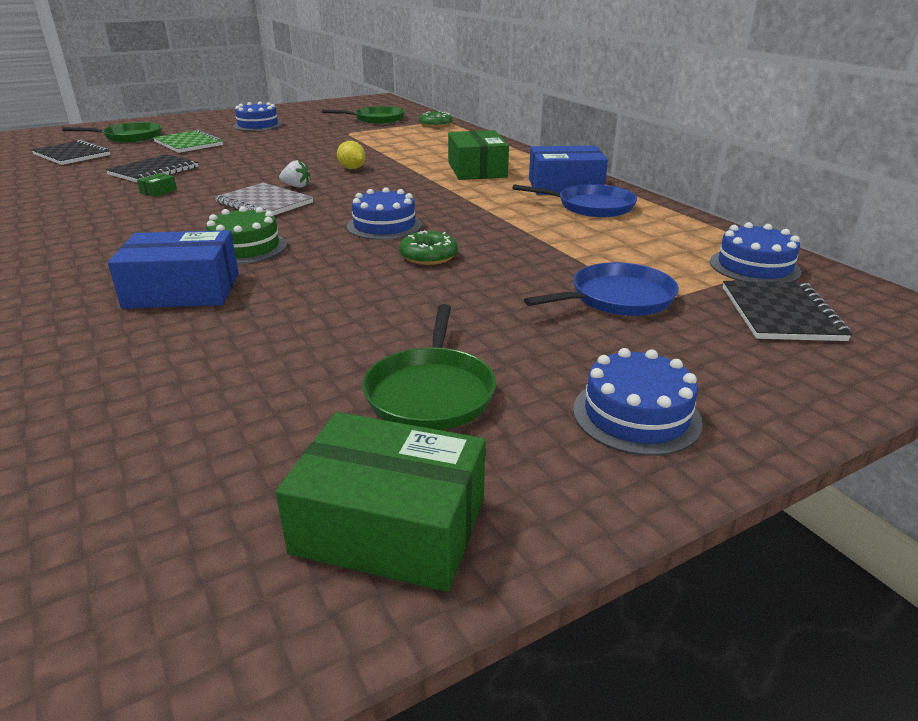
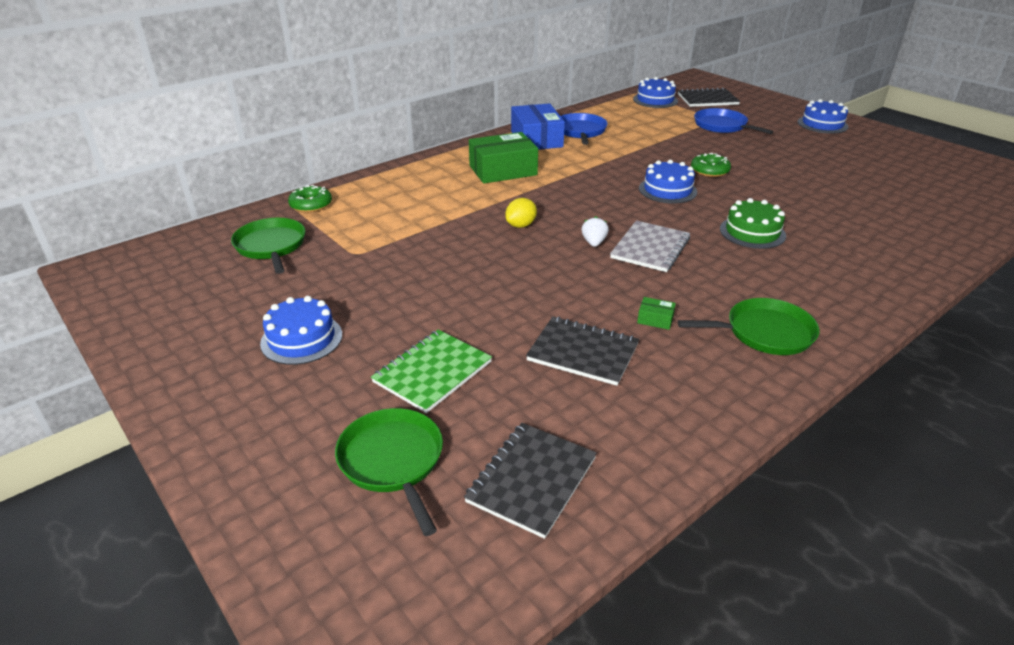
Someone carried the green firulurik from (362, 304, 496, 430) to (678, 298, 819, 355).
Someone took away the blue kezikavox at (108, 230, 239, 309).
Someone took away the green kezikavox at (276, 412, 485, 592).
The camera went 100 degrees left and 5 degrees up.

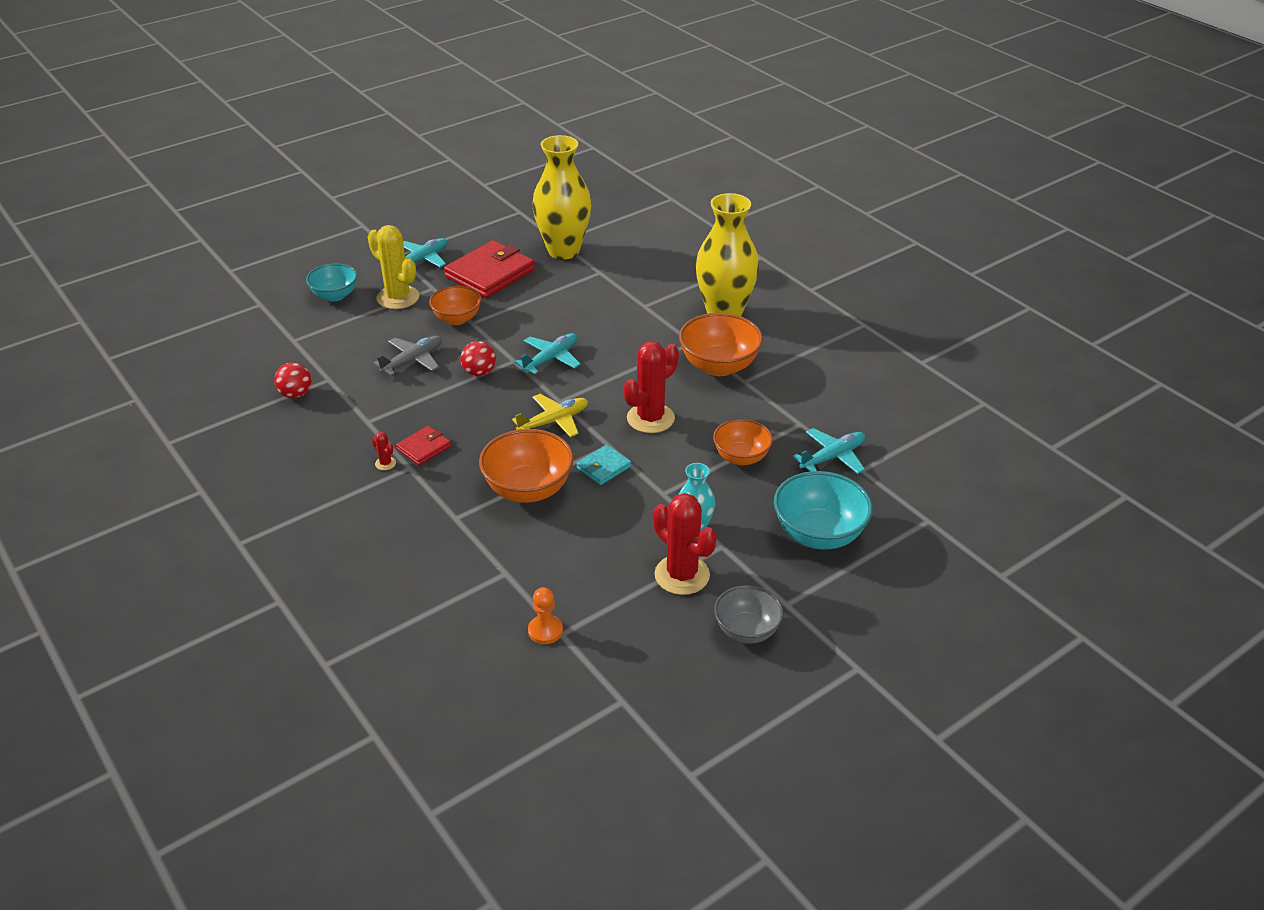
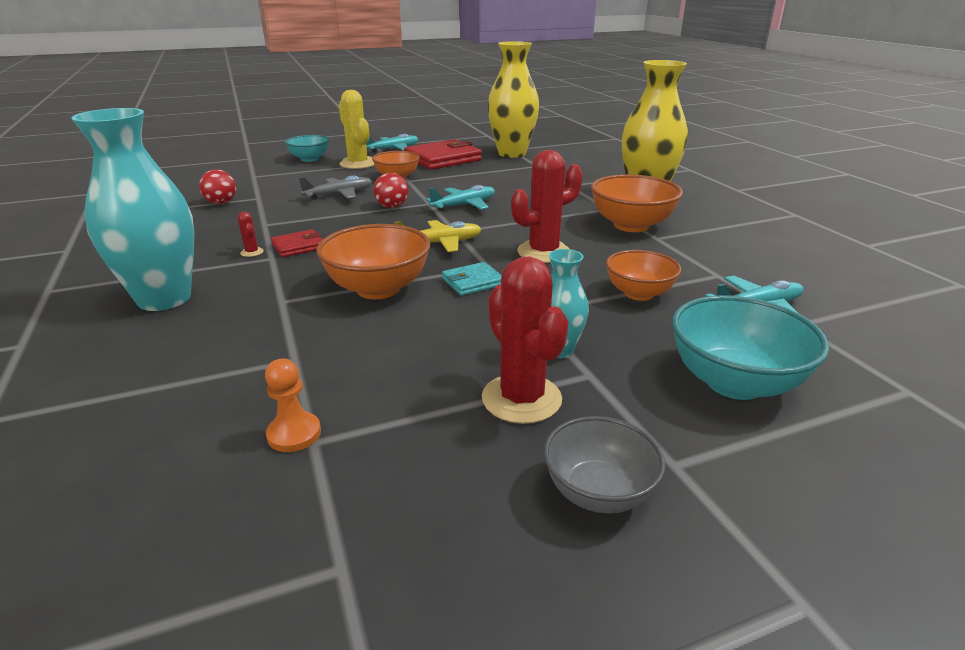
Someone put down the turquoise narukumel at (71, 108, 195, 311).
The camera went 15 degrees right and 10 degrees down.

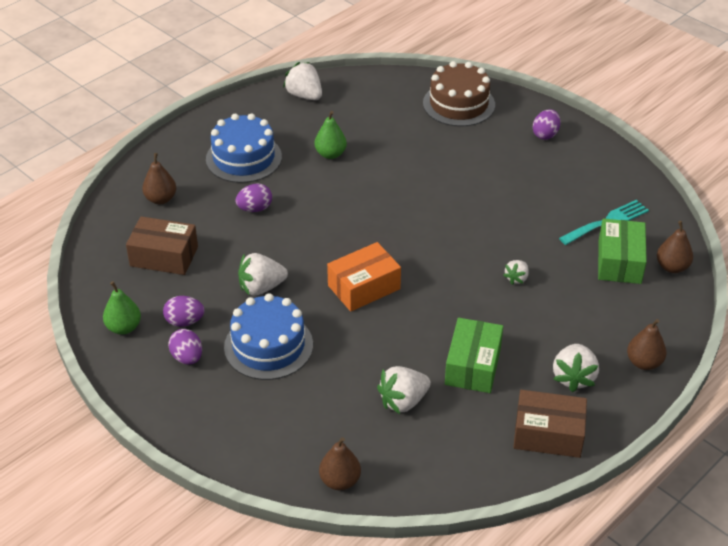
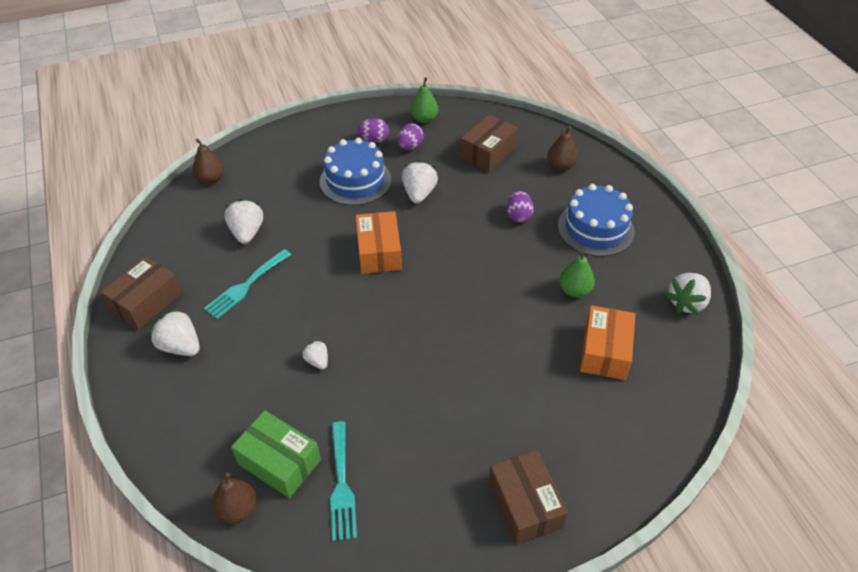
Someone swapped the green kezikavox at (445, 318, 503, 393) for the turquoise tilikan at (204, 249, 291, 319).
Someone swapped the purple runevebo at (533, 109, 560, 140) for the brown kezikavox at (488, 450, 568, 545).
Someone put down the orange kezikavox at (580, 305, 635, 380).
Someone rotated the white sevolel at (283, 62, 322, 100) by 150 degrees clockwise.
Someone took away the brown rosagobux at (423, 61, 495, 127).
Someone took away the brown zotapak at (627, 319, 667, 370).
The camera went 115 degrees right and 5 degrees up.

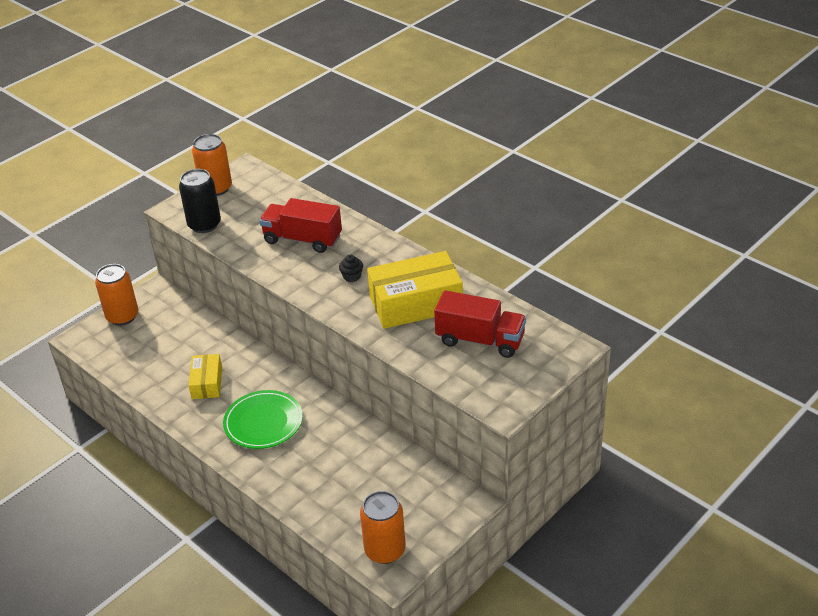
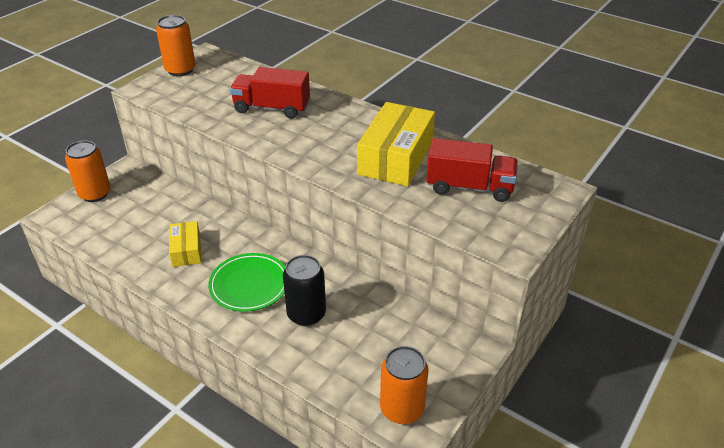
Someone carried the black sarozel from (179, 169, 221, 233) to (283, 255, 326, 326).
Someone rotated the yellow kezikavox at (367, 251, 463, 329) by 45 degrees counterclockwise.
Someone took away the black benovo at (339, 255, 363, 282).
The camera went 10 degrees left and 0 degrees up.

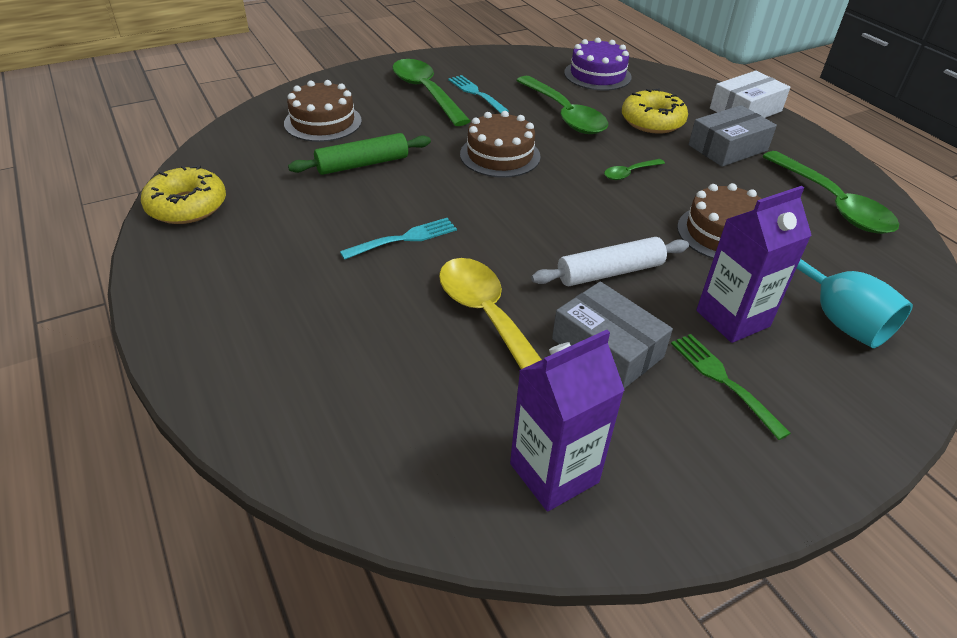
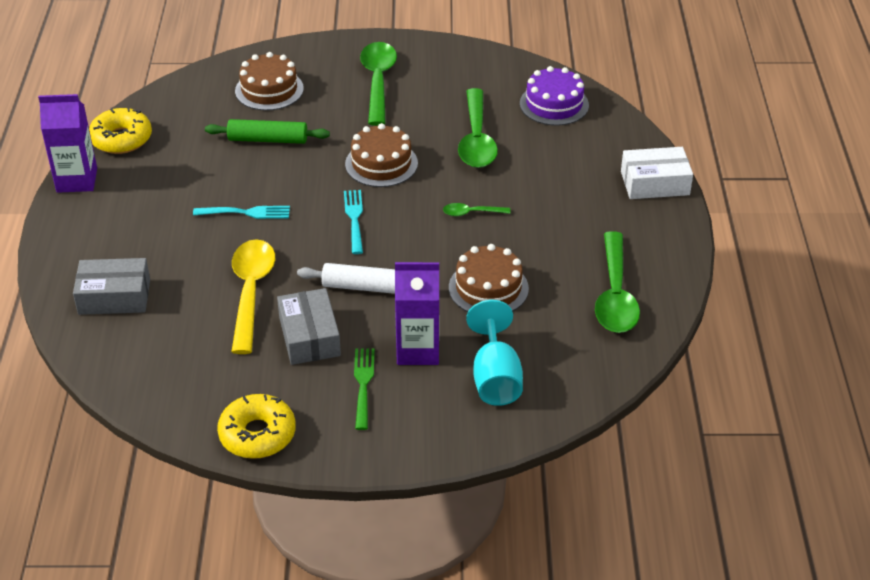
Someone carried the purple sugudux from (510, 330, 625, 511) to (38, 94, 97, 193).
Someone carried the grey kezikavox from (689, 105, 777, 167) to (73, 258, 150, 315).
Someone carried the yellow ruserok from (622, 89, 688, 134) to (217, 394, 296, 459).
Someone carried the turquoise tilikan from (448, 75, 509, 114) to (344, 190, 363, 254).
The camera went 30 degrees right and 0 degrees up.

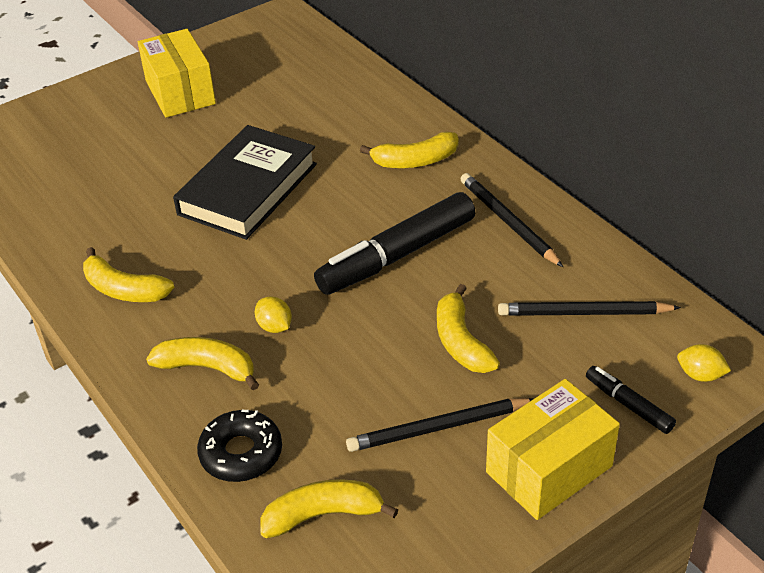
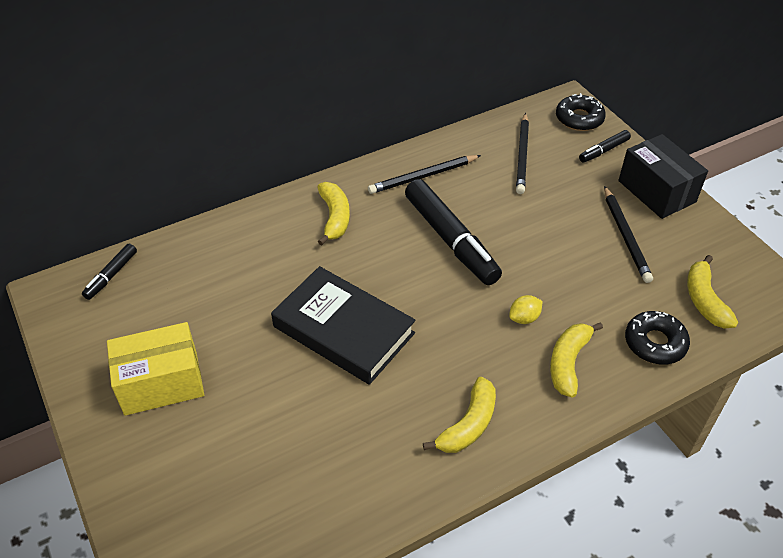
Someone put down the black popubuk at (82, 244, 137, 300).
Someone swapped the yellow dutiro at (677, 344, 731, 382) for the black ruserok at (556, 93, 606, 131).
Someone repainted the yellow kezikavox at (486, 379, 620, 520), which became the black kezikavox at (618, 134, 708, 219).
Someone took away the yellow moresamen at (437, 284, 500, 373).
The camera went 85 degrees left and 5 degrees up.

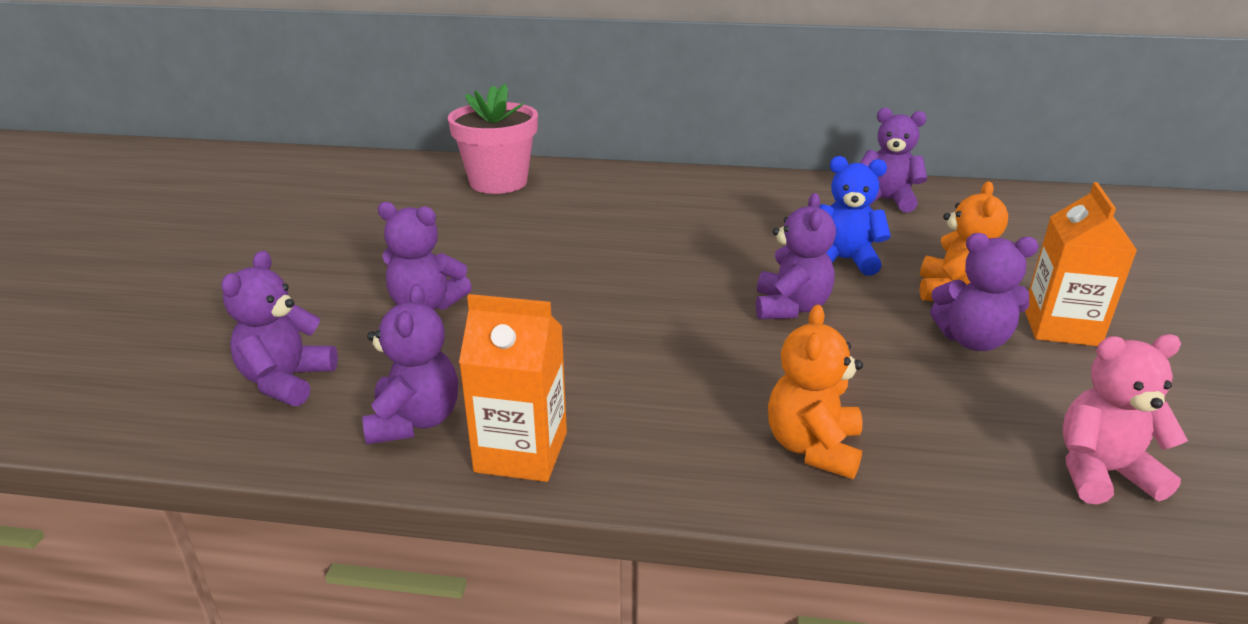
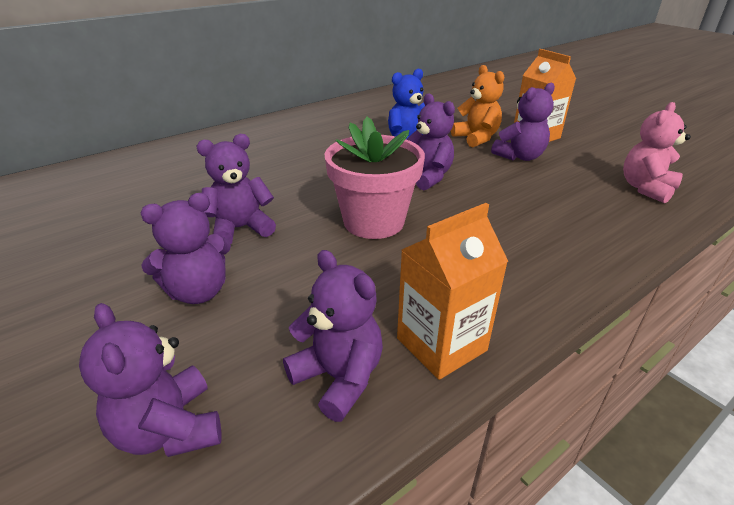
Someone carried the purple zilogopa from (860, 108, 927, 213) to (196, 134, 276, 244).
Someone carried the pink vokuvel from (448, 84, 538, 194) to (324, 117, 425, 239).
Someone took away the orange zilogopa at (768, 305, 863, 479).
The camera went 45 degrees left and 5 degrees up.

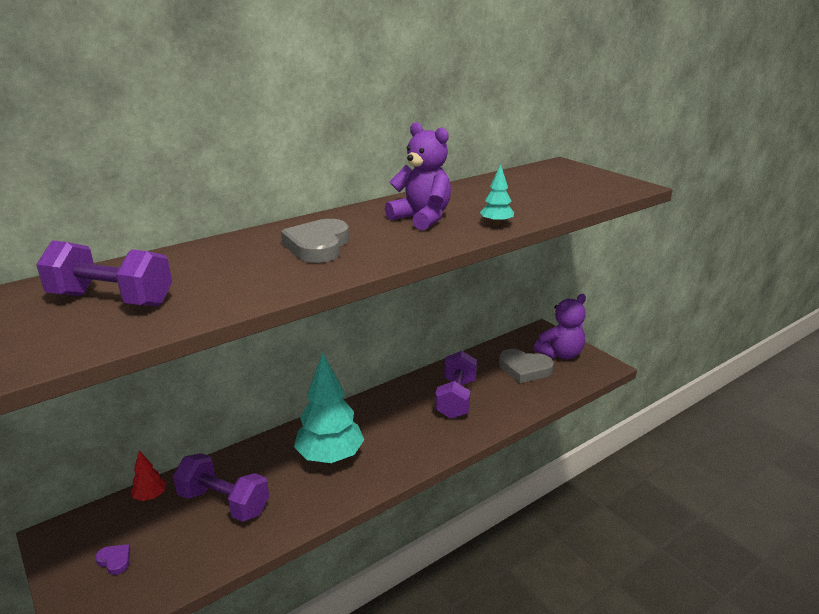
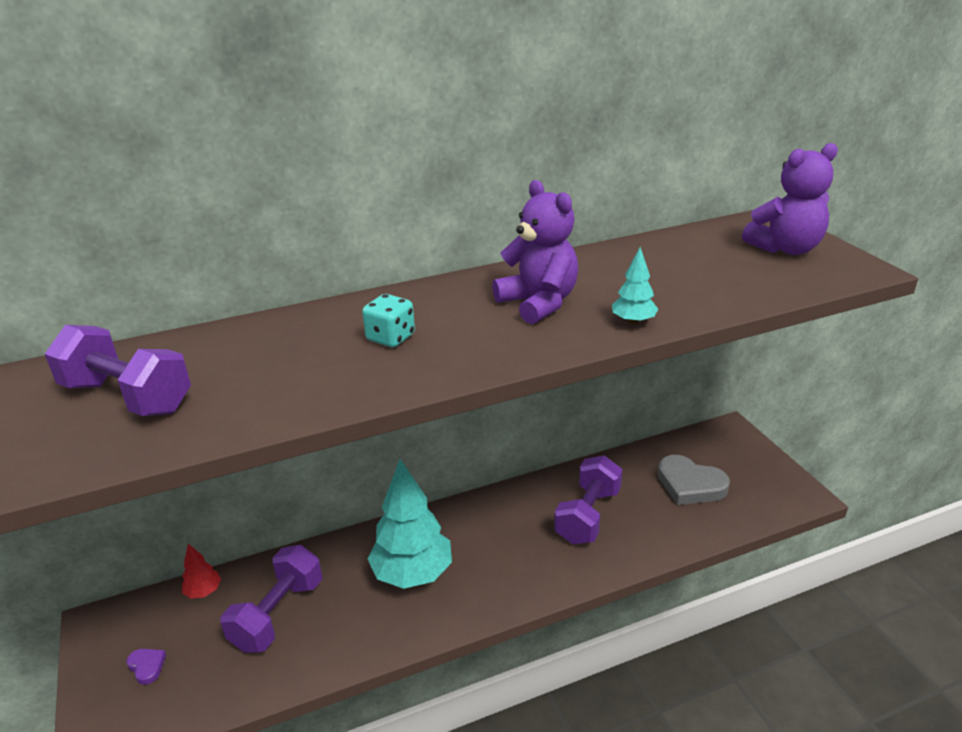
Someone rotated the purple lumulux at (173, 453, 269, 522) by 75 degrees clockwise.
Someone swapped the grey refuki at (281, 219, 349, 263) for the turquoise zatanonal at (362, 294, 415, 347).
Someone carried the purple zilogopa from (534, 294, 586, 359) to (742, 143, 838, 255).
The camera went 15 degrees right and 5 degrees up.

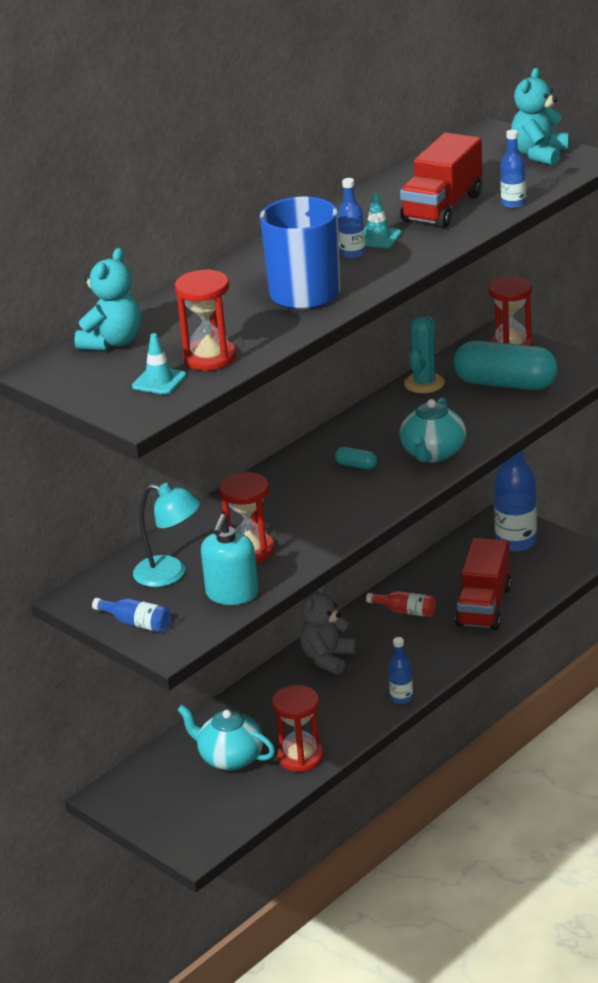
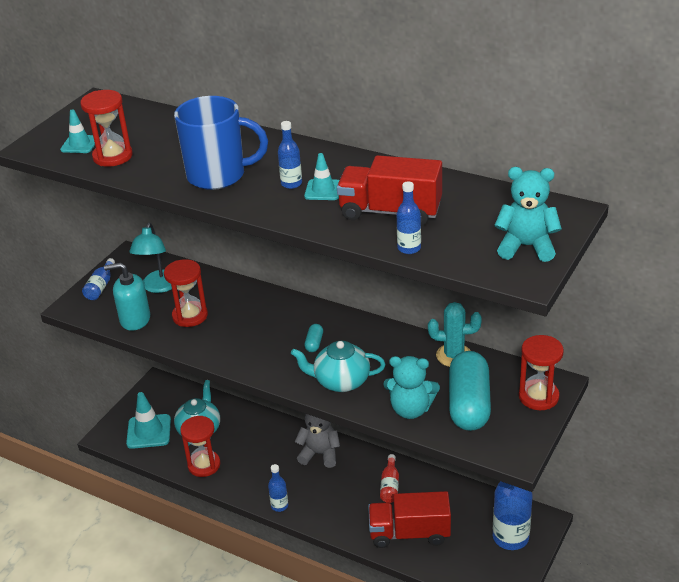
Someone put down the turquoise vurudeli at (126, 392, 171, 449).
Someone carried the turquoise zilogopa from (74, 248, 141, 351) to (383, 356, 440, 419).
The camera went 75 degrees right and 5 degrees up.

